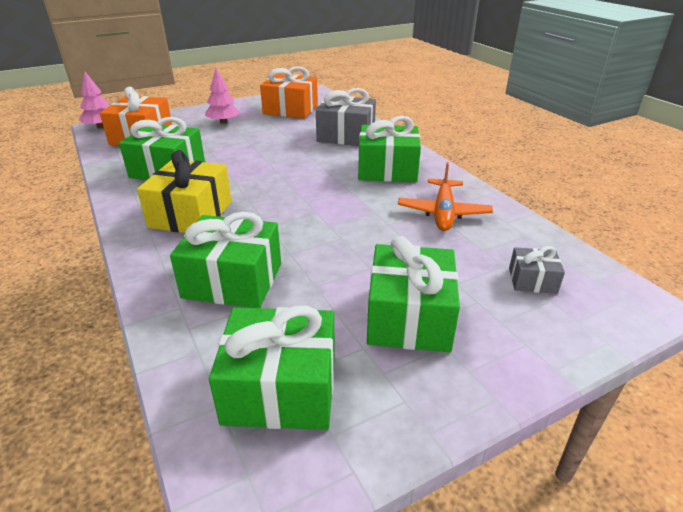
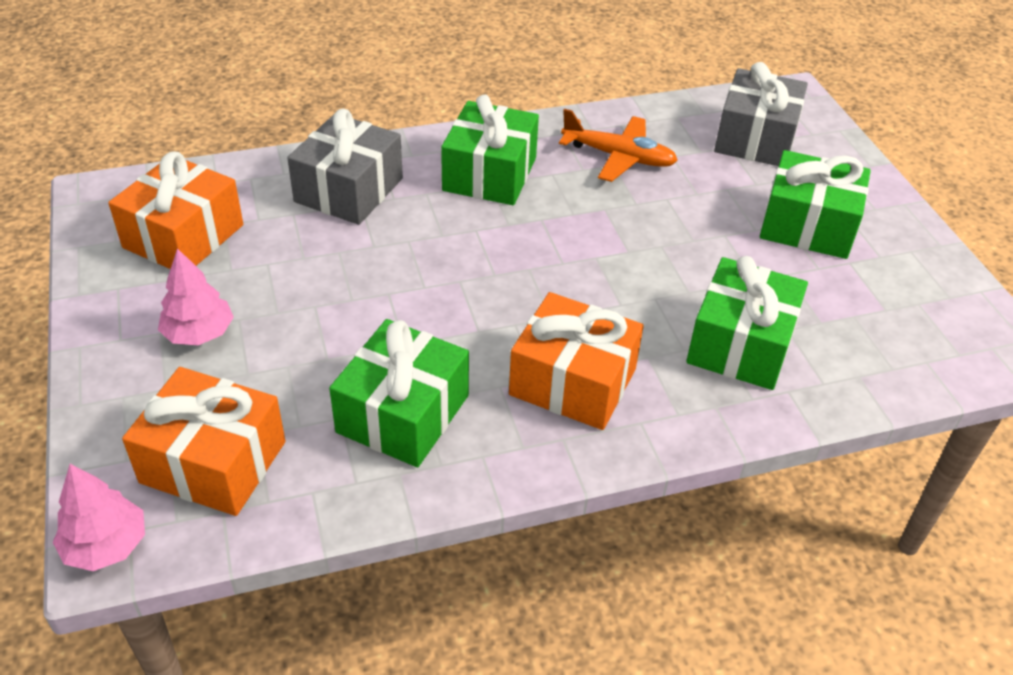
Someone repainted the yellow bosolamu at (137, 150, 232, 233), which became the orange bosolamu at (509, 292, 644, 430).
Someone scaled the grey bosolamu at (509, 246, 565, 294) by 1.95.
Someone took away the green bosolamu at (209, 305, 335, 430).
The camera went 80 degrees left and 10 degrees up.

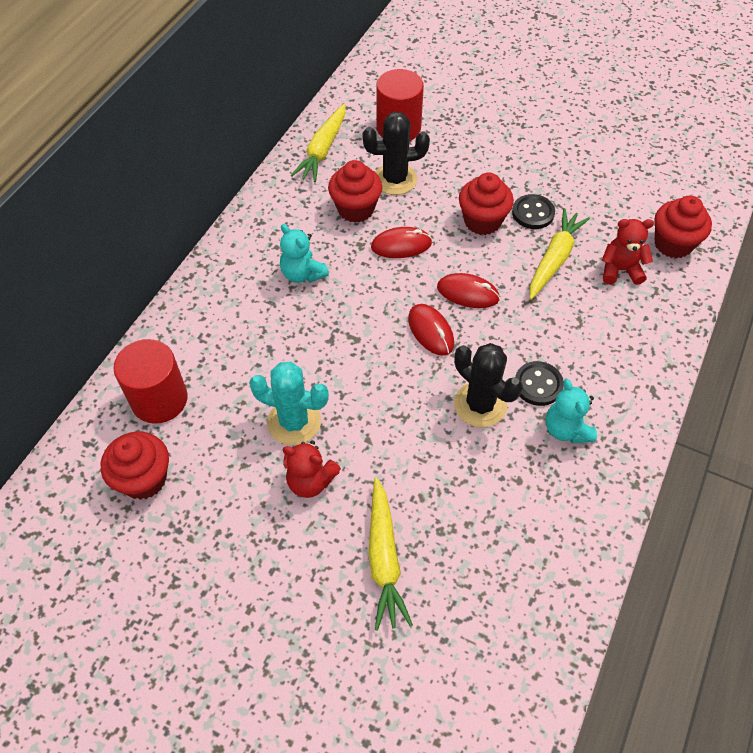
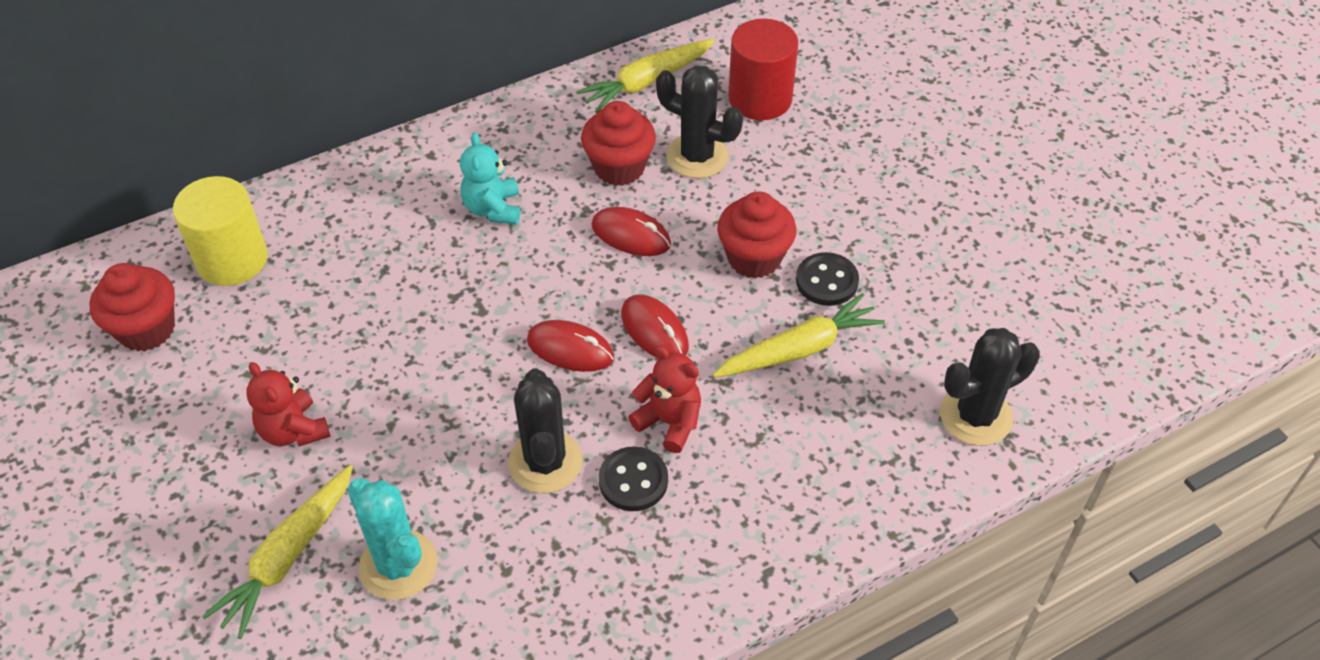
Someone repainted the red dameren at (114, 339, 188, 424), which became the yellow dameren at (173, 176, 268, 286).
Someone carried the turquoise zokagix from (249, 362, 329, 445) to (347, 478, 438, 600).
Someone rotated the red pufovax at (408, 304, 454, 356) by 75 degrees counterclockwise.
Someone carried the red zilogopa from (602, 219, 654, 285) to (628, 346, 701, 453).
Someone swapped the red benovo at (655, 196, 712, 259) for the black zokagix at (940, 328, 1040, 446).
Someone took away the turquoise zilogopa at (546, 379, 597, 443).
The camera went 35 degrees right and 5 degrees down.

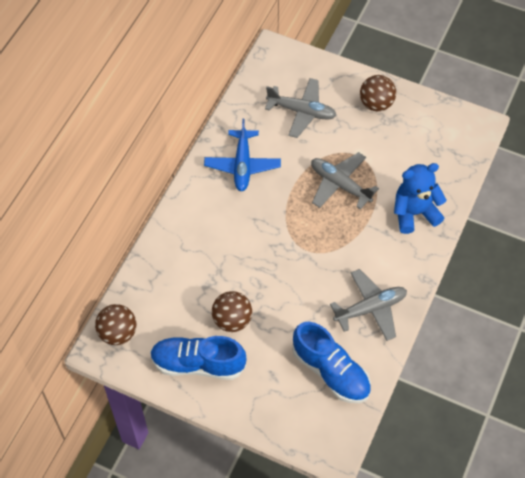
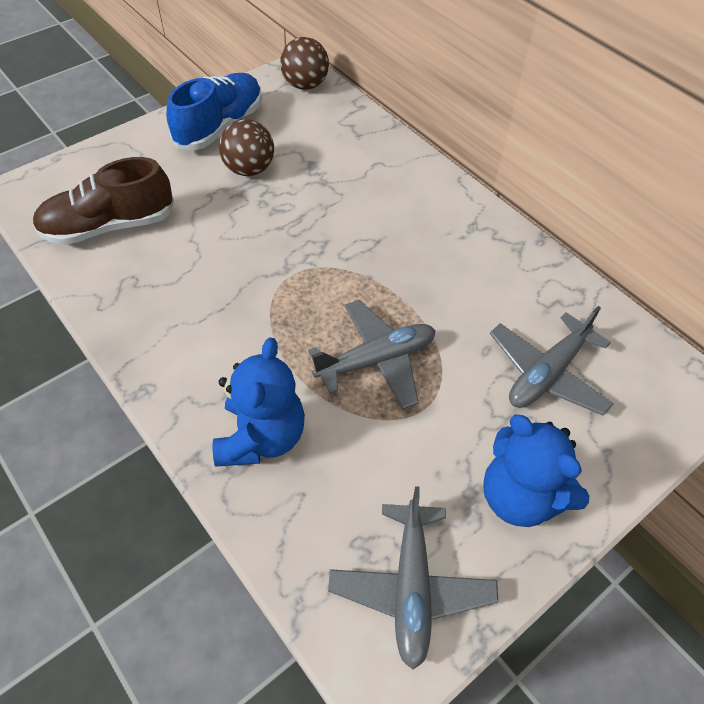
Someone repainted the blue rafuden at (292, 322, 371, 403), which became the brown rafuden at (32, 157, 174, 245).
Someone carried the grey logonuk from (330, 269, 407, 341) to (328, 486, 499, 670).
Someone swapped the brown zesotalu at (360, 75, 396, 112) for the blue zilogopa at (483, 415, 589, 527).
Someone took away the blue logonuk at (204, 119, 281, 191).
The camera went 115 degrees right and 5 degrees down.

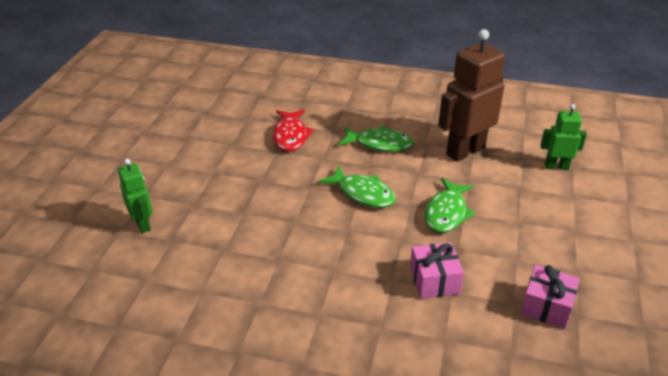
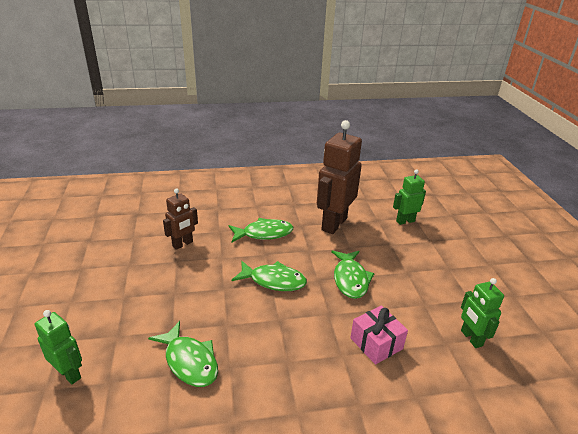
Someone put down the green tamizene at (148, 321, 218, 387).
Someone swapped the red tamizene at (272, 110, 314, 152) for the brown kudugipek at (163, 188, 198, 250).
Someone swapped the pink bosolamu at (520, 265, 580, 329) for the green kudugipek at (461, 278, 504, 348).
The camera went 25 degrees left and 5 degrees down.

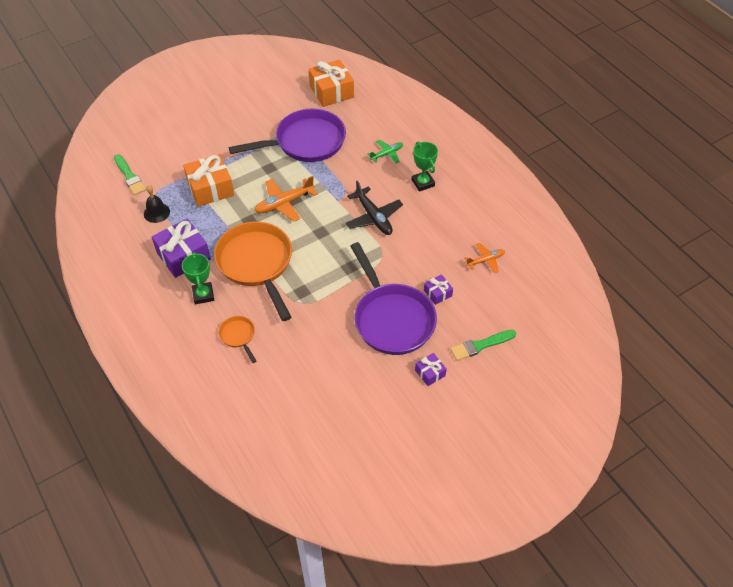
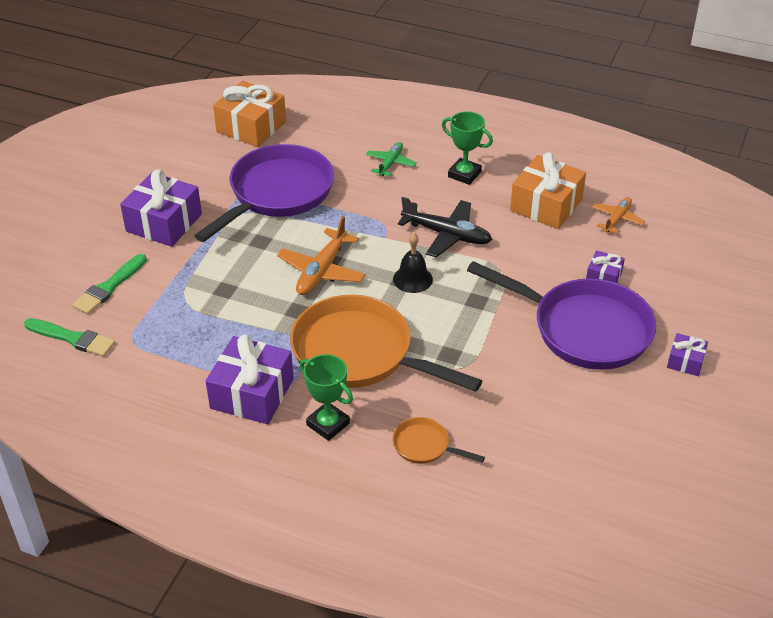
Someone carried the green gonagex from (450, 330, 516, 361) to (72, 254, 147, 314).
Someone put down the purple bosolamu at (120, 169, 202, 247).
Someone carried the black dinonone from (144, 185, 170, 223) to (393, 233, 433, 293).
Someone carried the orange bosolamu from (183, 154, 234, 207) to (510, 152, 586, 229).
The camera went 35 degrees left and 10 degrees down.

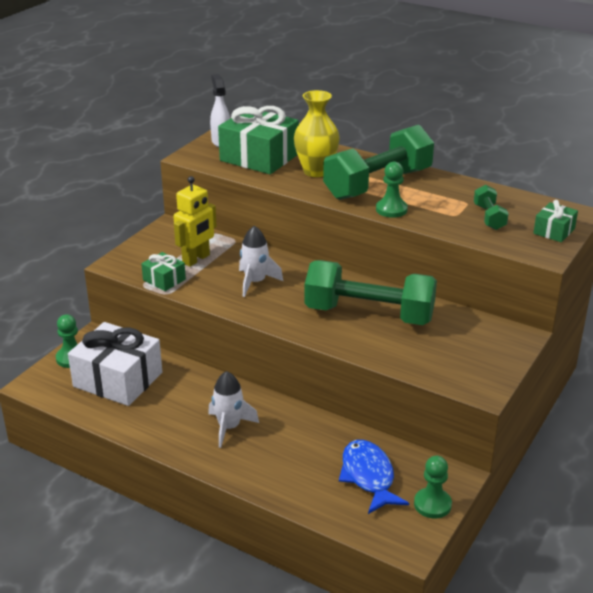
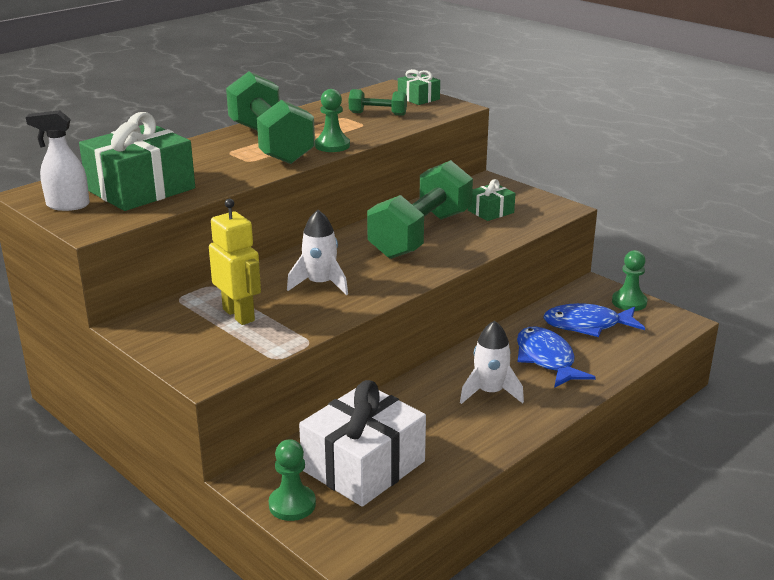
Someone carried the green bosolamu from (141, 252, 186, 291) to (468, 179, 515, 221).
Someone put down the blue tamizene at (517, 327, 596, 388).
Someone took away the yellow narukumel at (294, 90, 340, 177).
The camera went 75 degrees left and 5 degrees down.

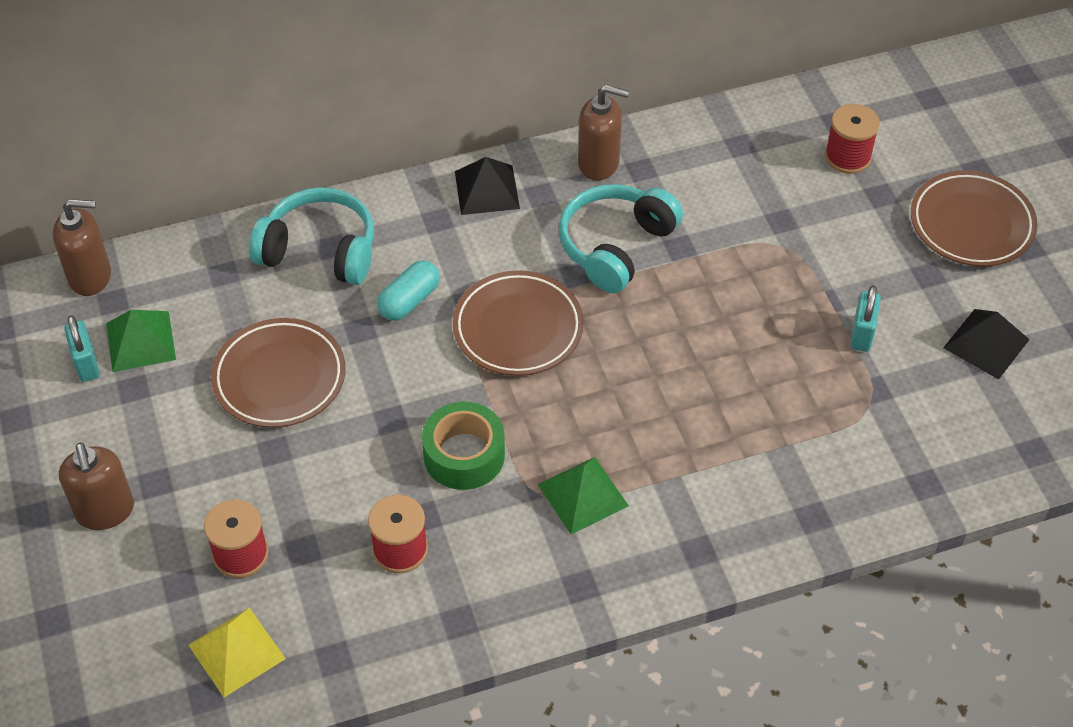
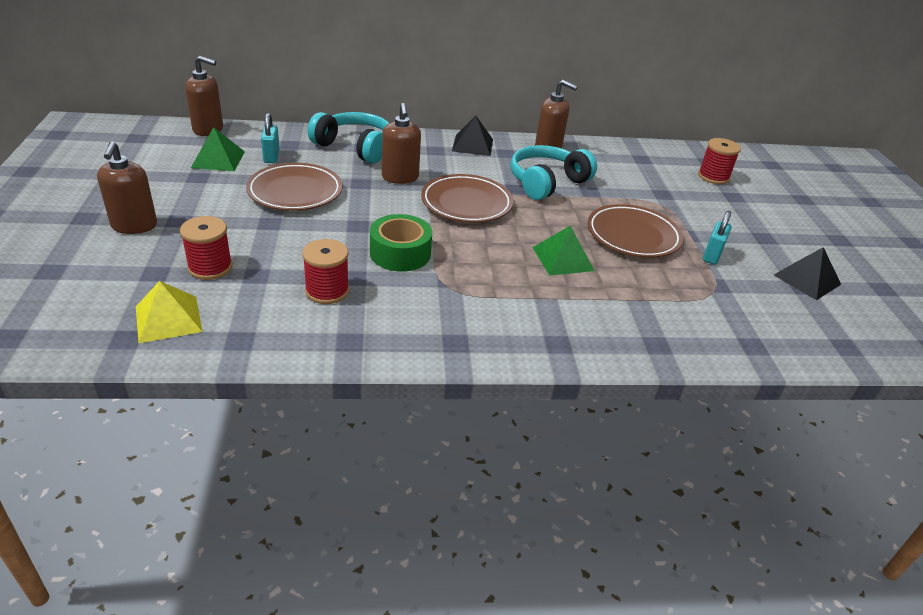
Someone carried the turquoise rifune from (64, 315, 100, 382) to (261, 113, 280, 163).
Someone swapped the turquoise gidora at (377, 260, 440, 321) for the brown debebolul at (382, 103, 421, 184).
Someone carried the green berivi from (538, 457, 629, 534) to (533, 226, 595, 276).
Someone carried the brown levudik from (911, 170, 1037, 267) to (587, 204, 683, 258).
The camera went 10 degrees right and 15 degrees down.

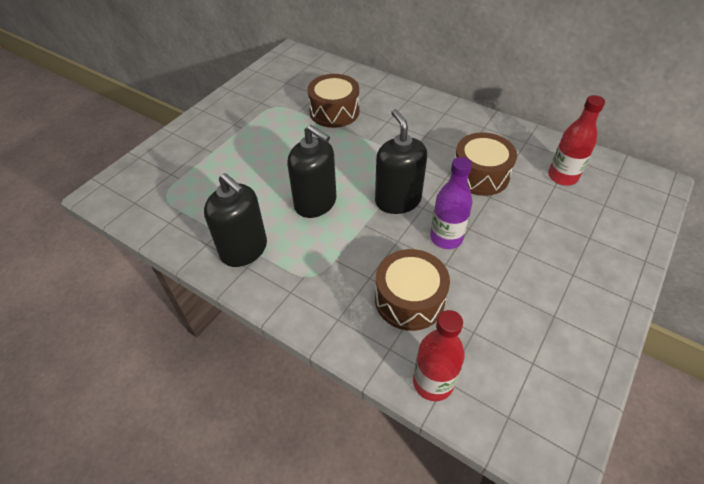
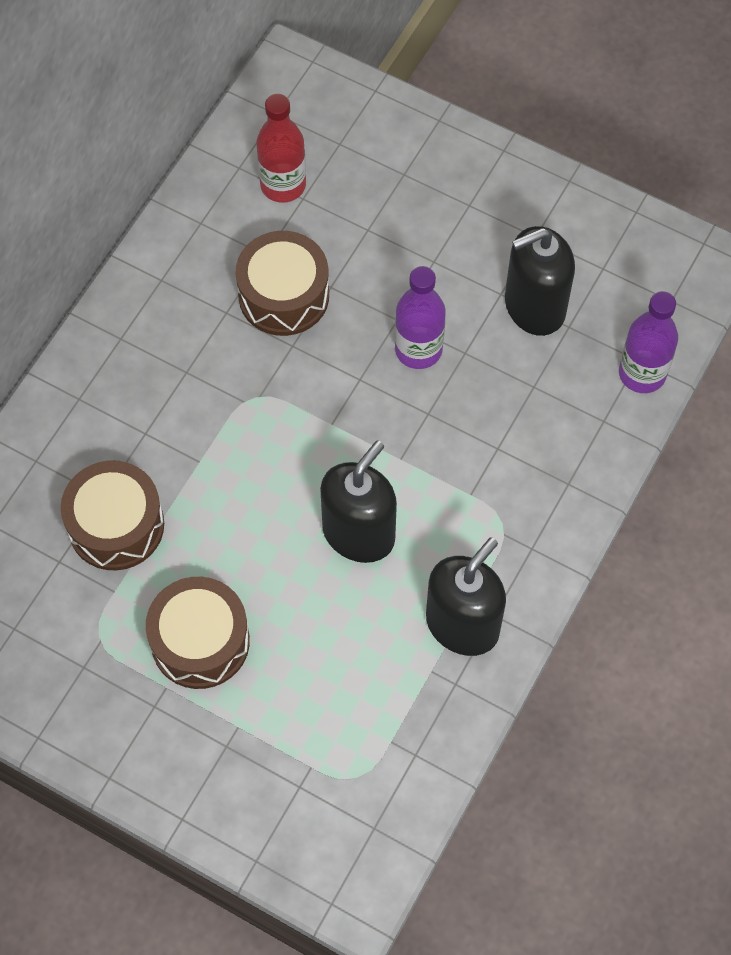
Someone carried the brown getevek from (375, 249, 450, 331) to (146, 577, 250, 689).
Someone carried the black debebolul from (375, 109, 427, 214) to (505, 226, 575, 336).
Someone repainted the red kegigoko at (413, 310, 465, 401), which became the purple kegigoko at (619, 291, 678, 393).
The camera went 95 degrees left and 15 degrees up.

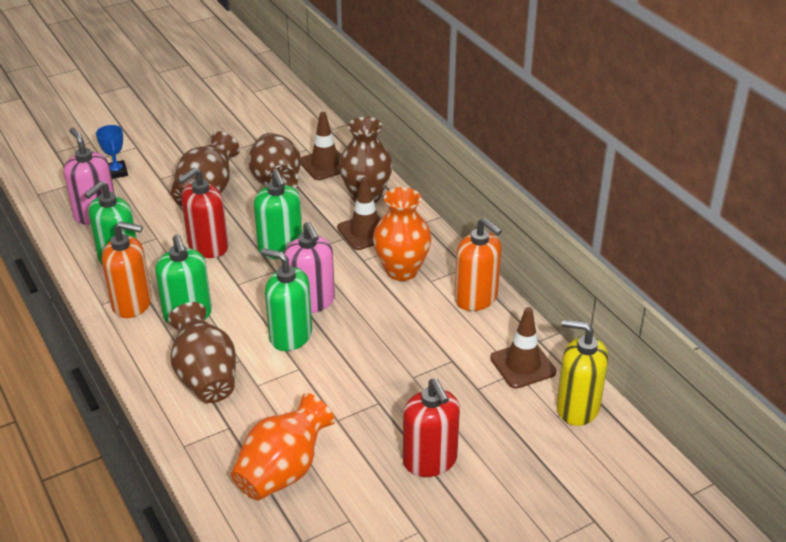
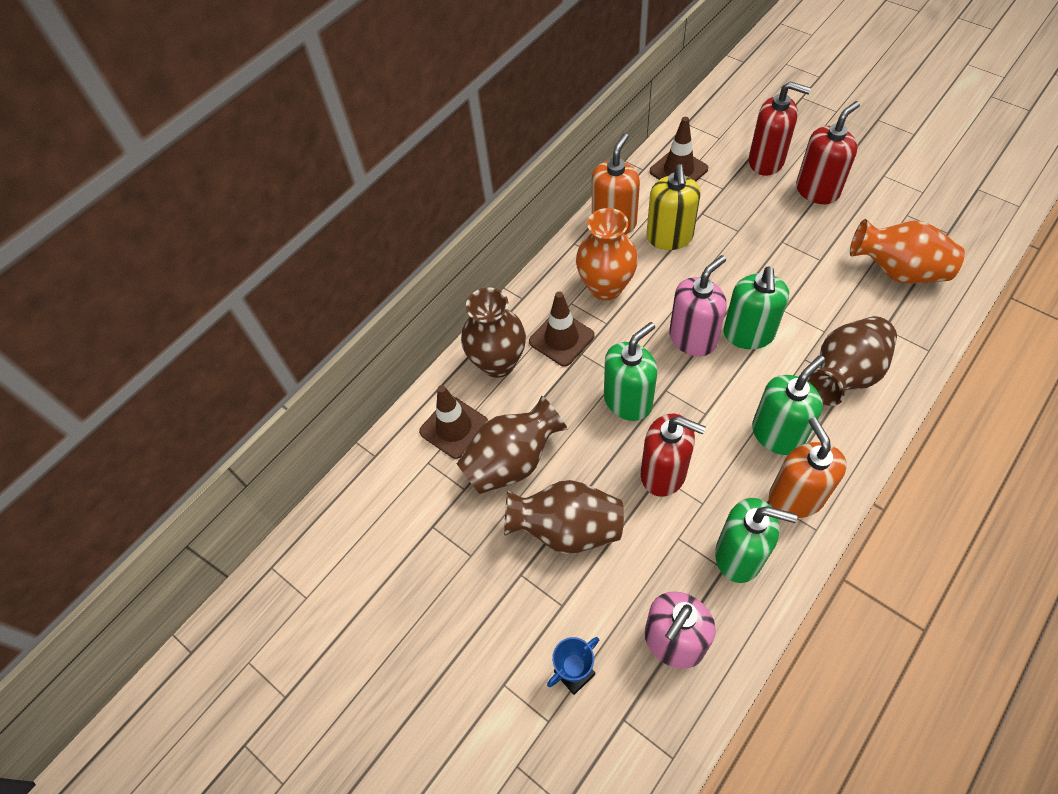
Someone carried the yellow debebolul from (556, 319, 608, 426) to (646, 164, 700, 250).
Someone put down the red debebolul at (749, 81, 811, 176).
The camera went 105 degrees left and 20 degrees up.

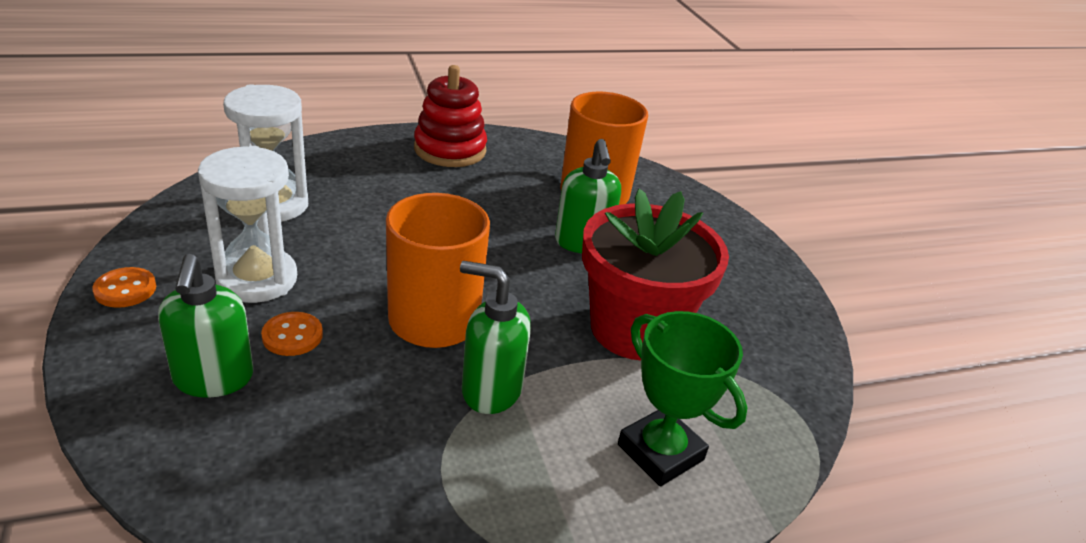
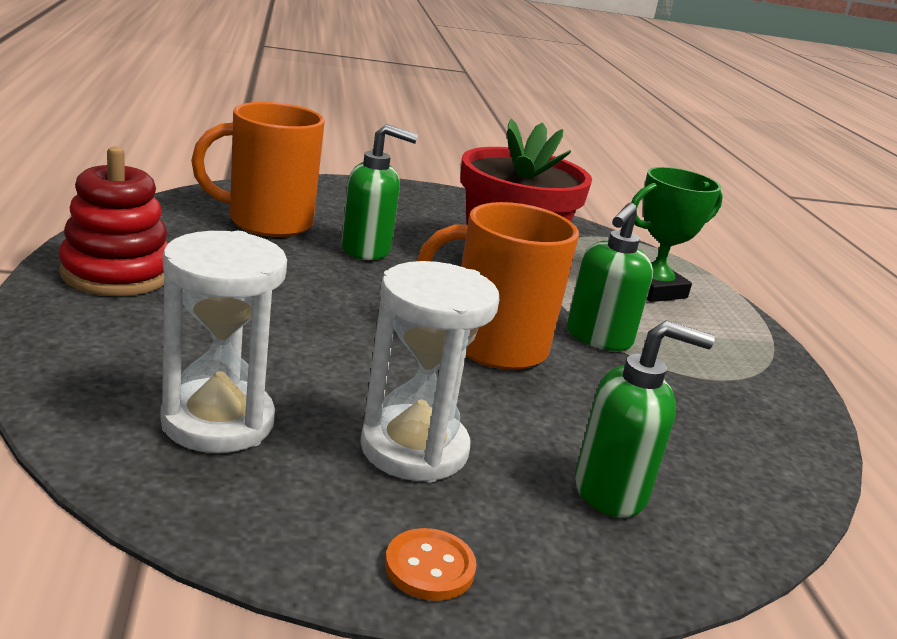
Someone took away the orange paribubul at (261, 312, 323, 356).
The camera went 80 degrees left and 10 degrees down.

